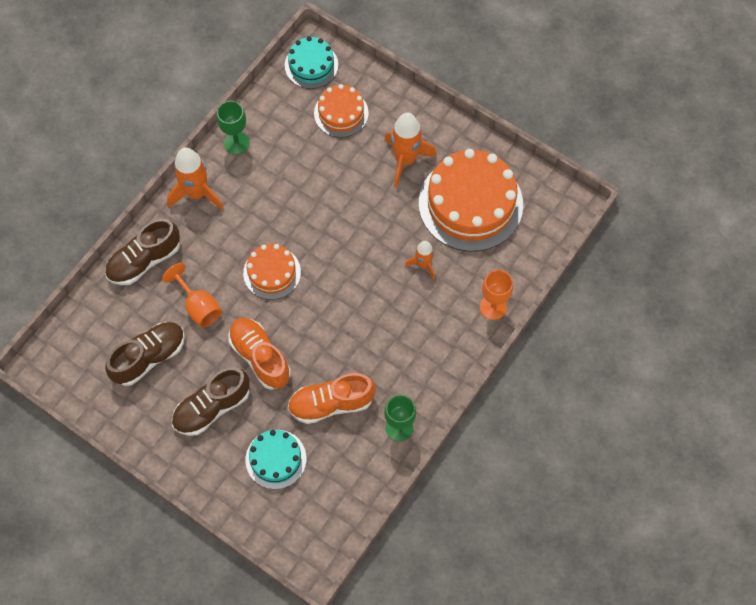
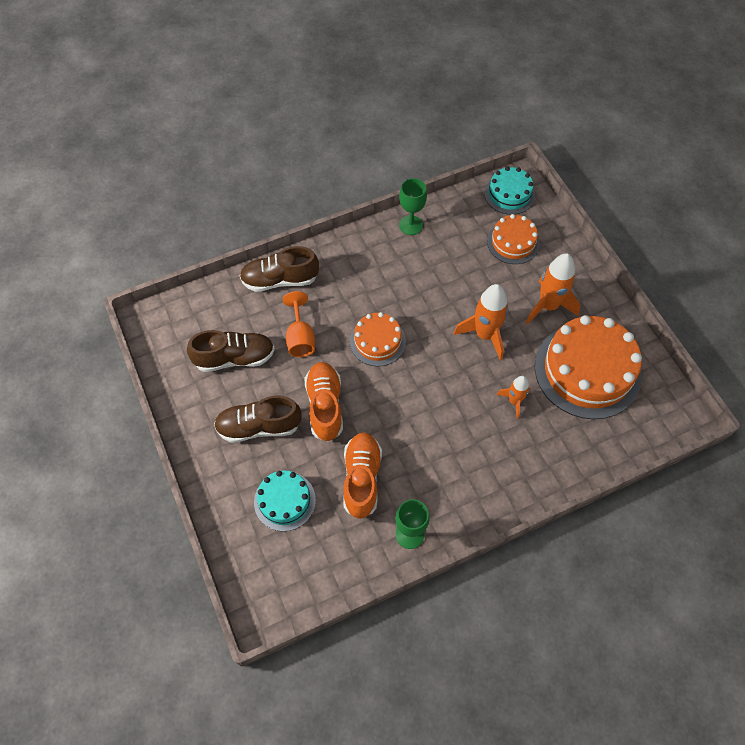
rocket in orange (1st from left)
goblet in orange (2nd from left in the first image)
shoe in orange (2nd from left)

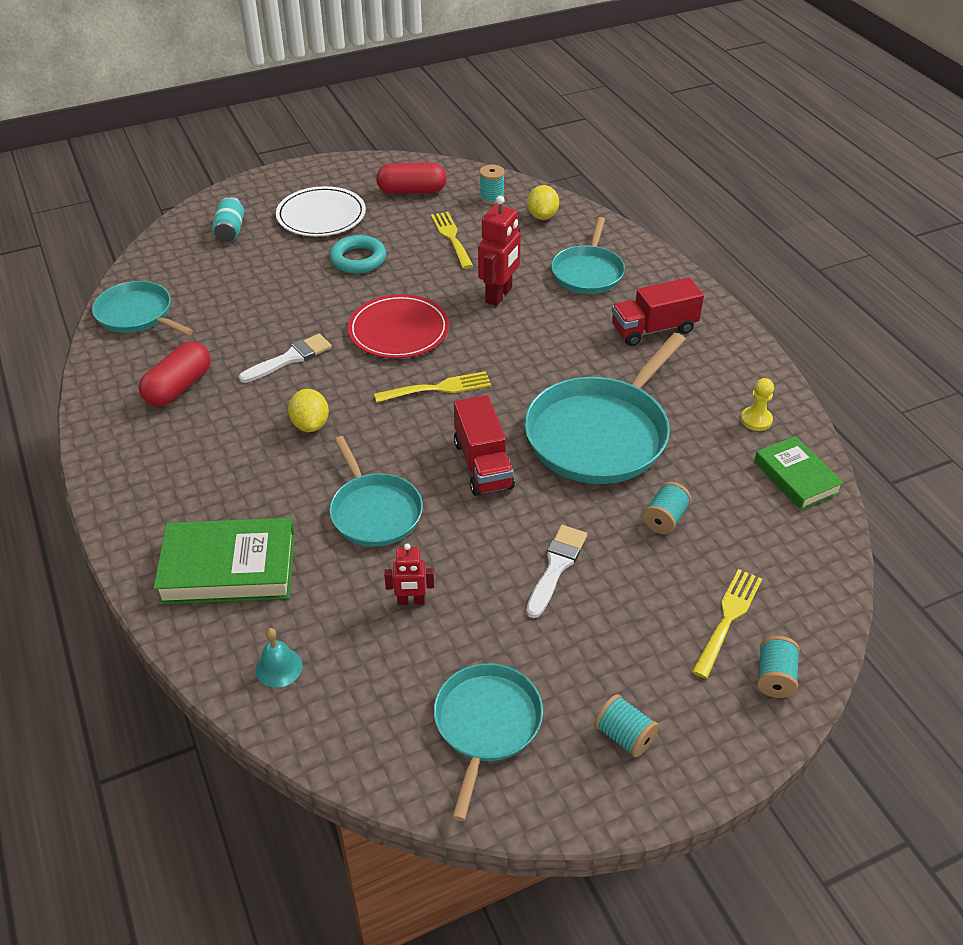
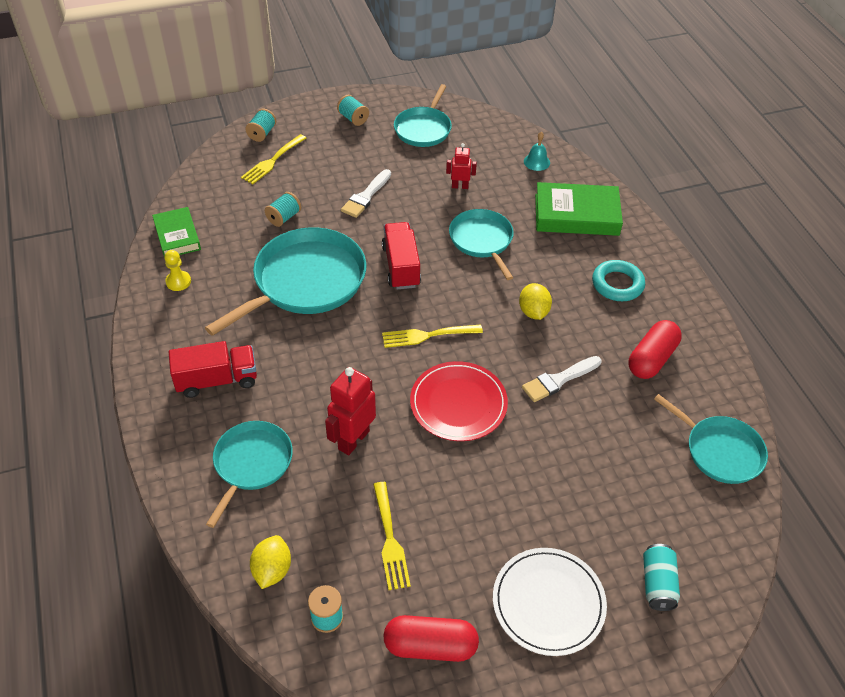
ring in turquoise

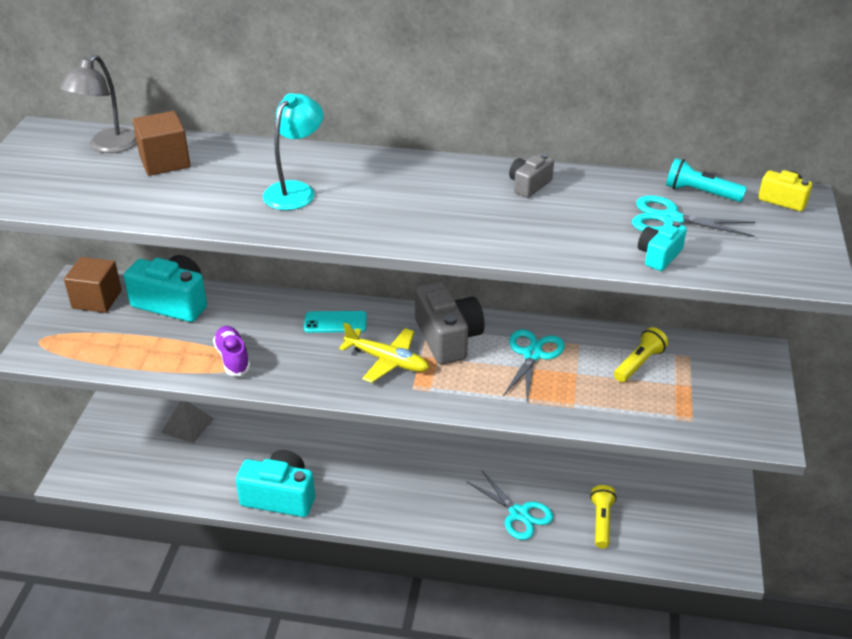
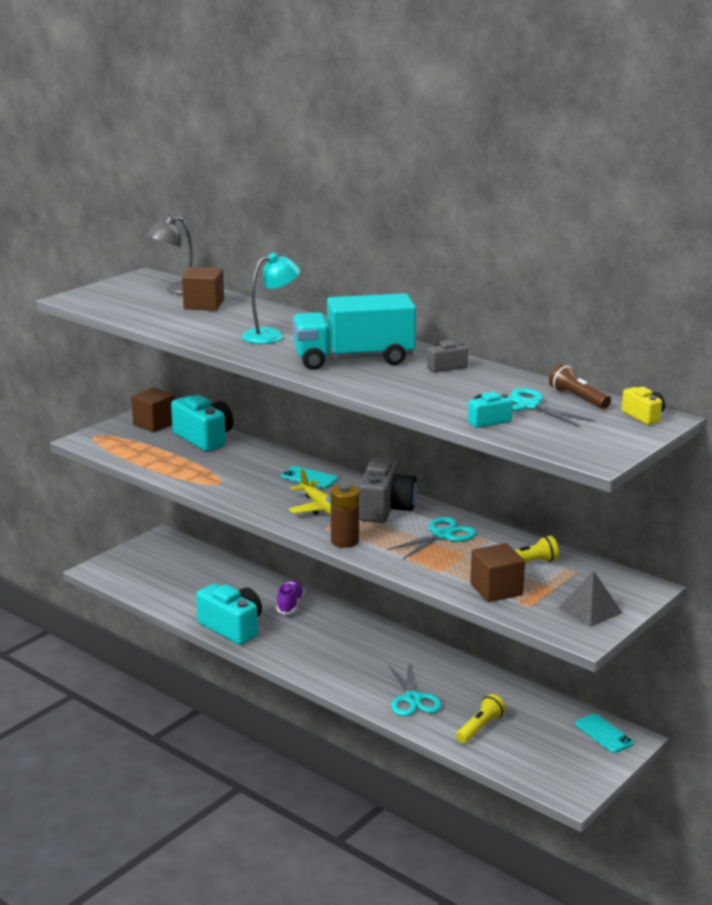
flashlight in brown
shoe in purple
pyramid in grey
truck in turquoise
battery in brown
cube in brown (3rd from left)
phone in turquoise (2nd from left)

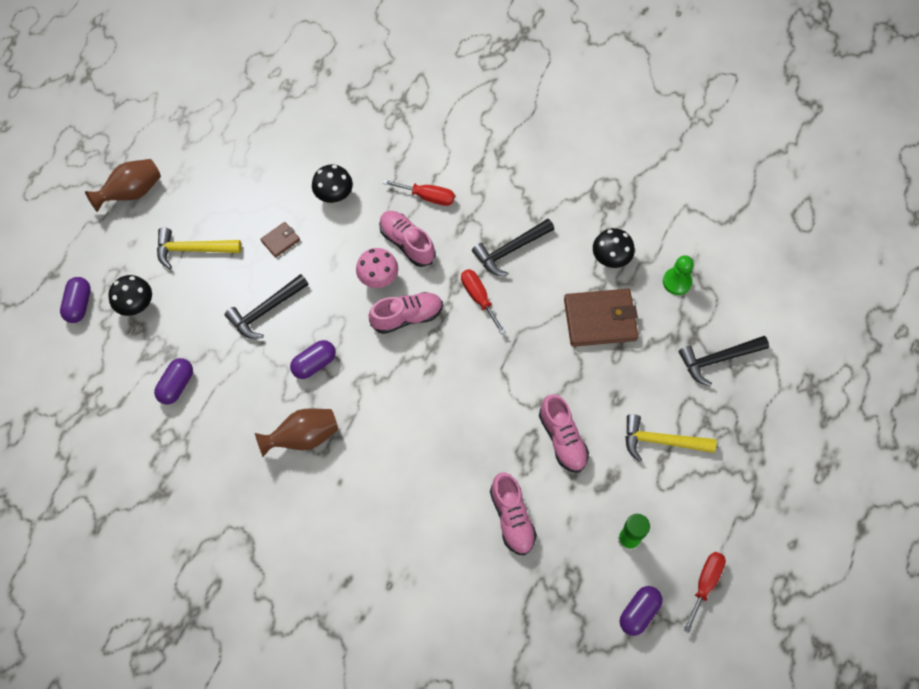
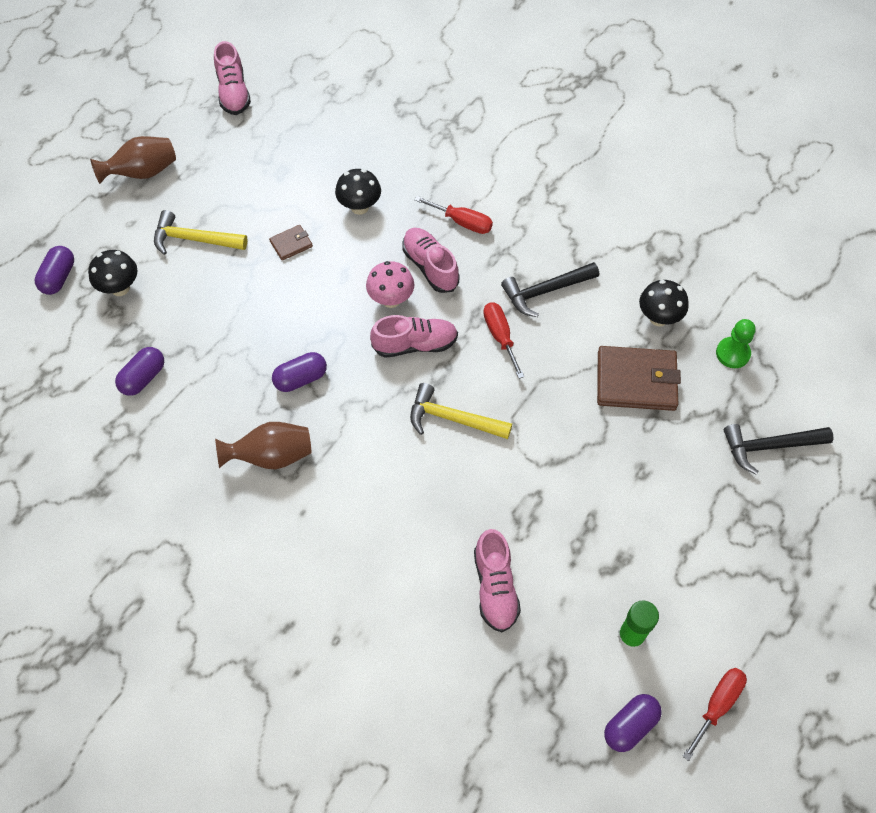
hammer in black (1st from left in the first image)
shoe in pink (1st from left)
hammer in yellow (2nd from left)

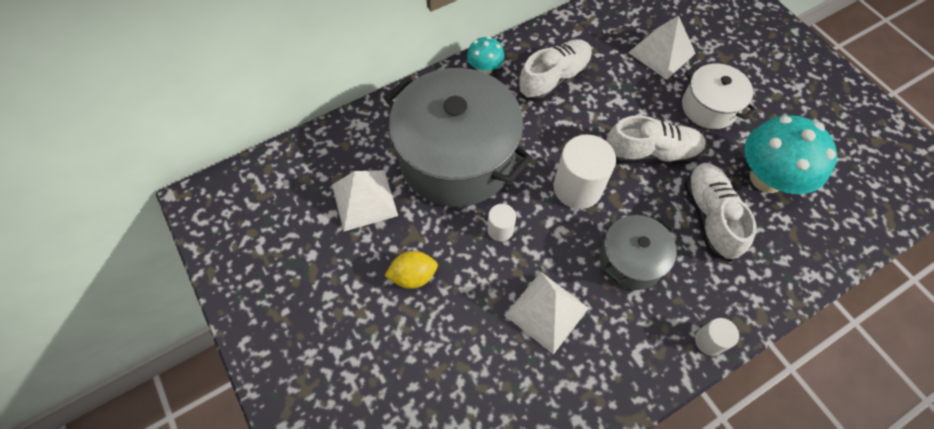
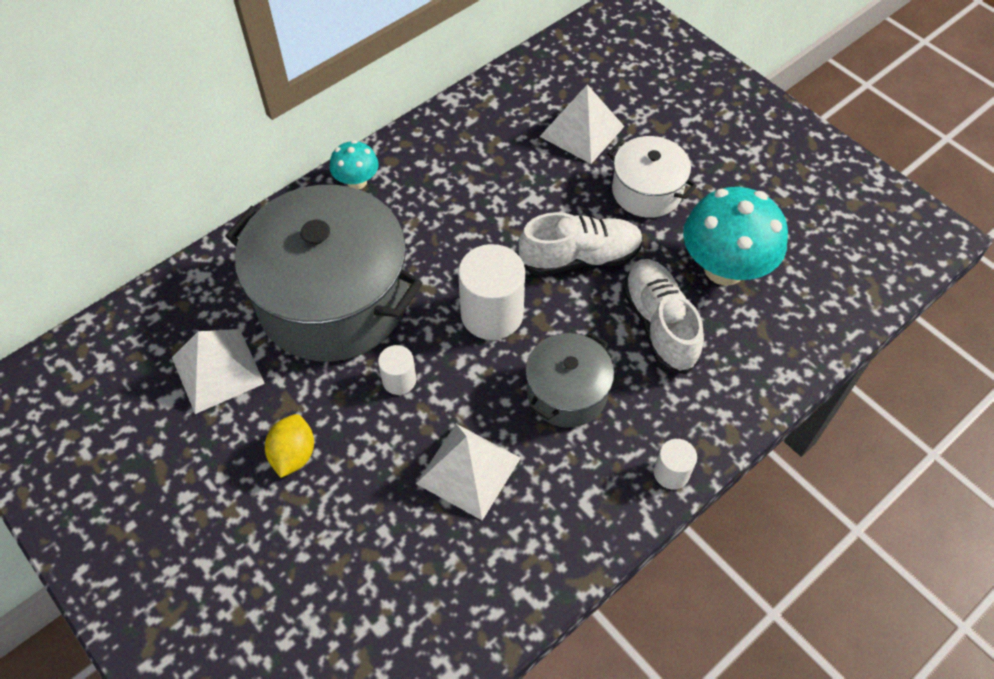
shoe in white (1st from left in the first image)
lemon in yellow

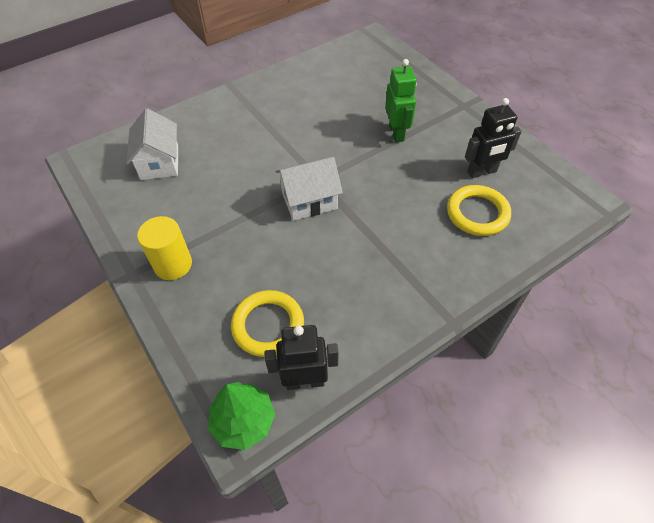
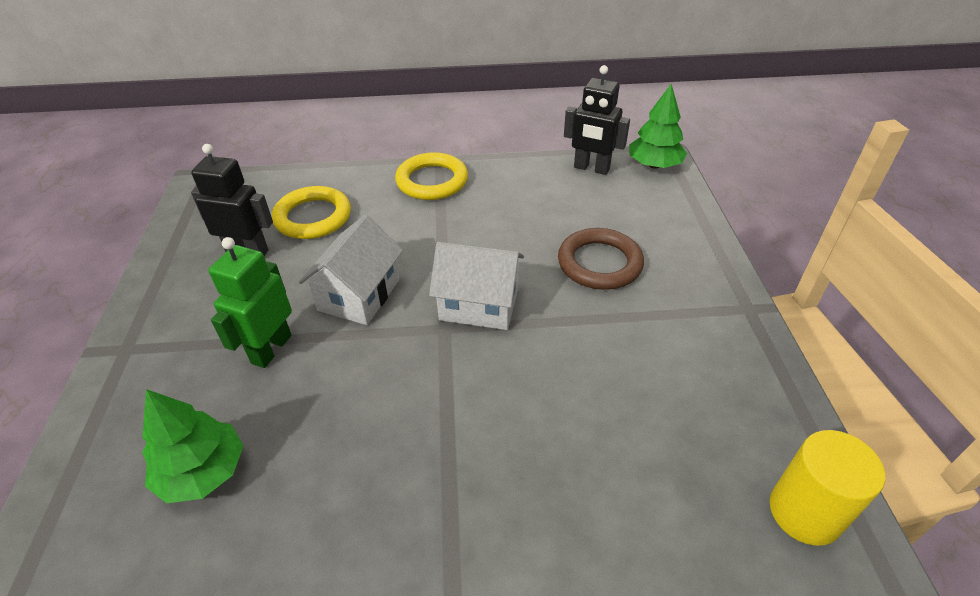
house in white (1st from left)
cylinder in yellow
ring in yellow (2nd from left)
ring in brown
tree in green (1st from left)

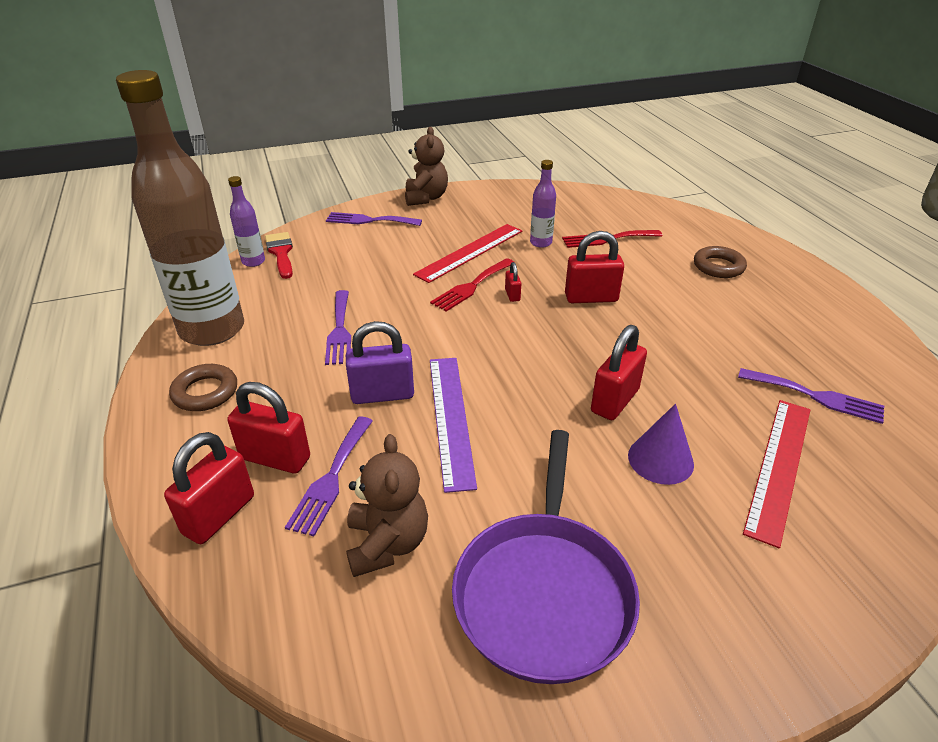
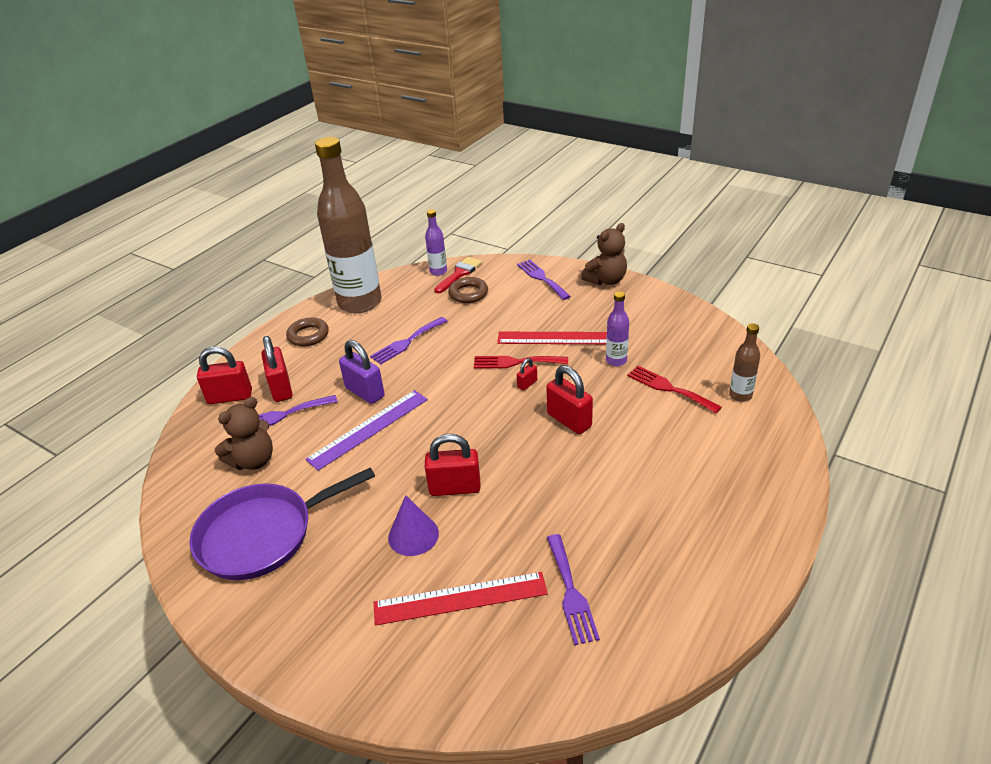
ring in brown (2nd from left)
bottle in brown (2nd from left)

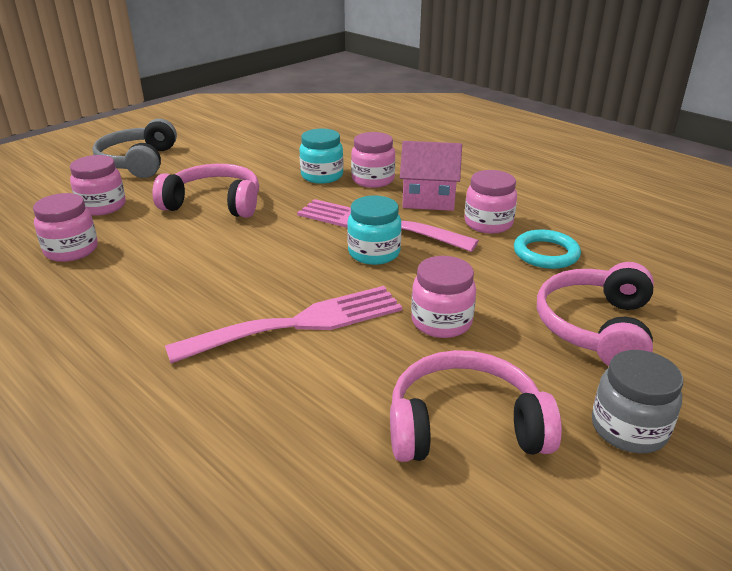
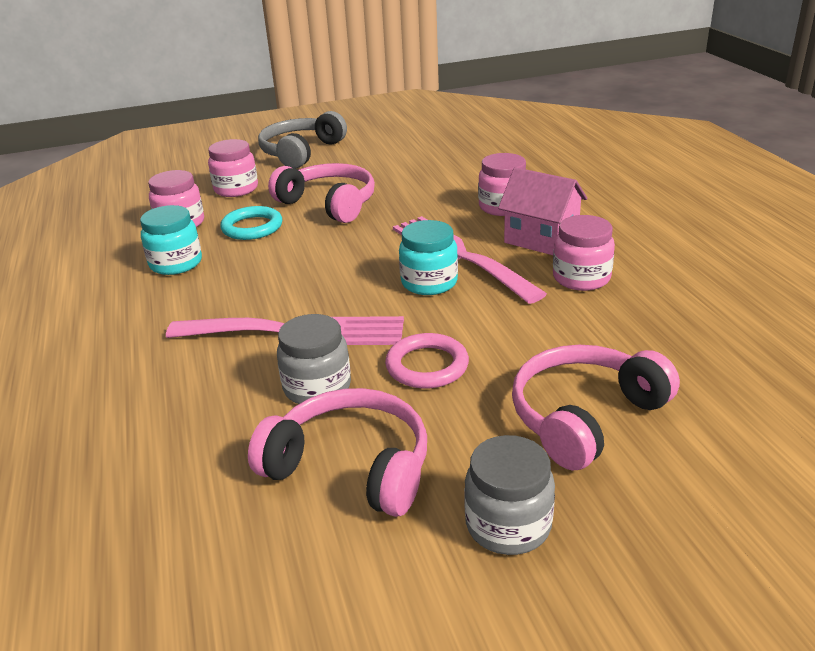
jar in turquoise (1st from left)
ring in turquoise
ring in pink
jar in grey (1st from left)

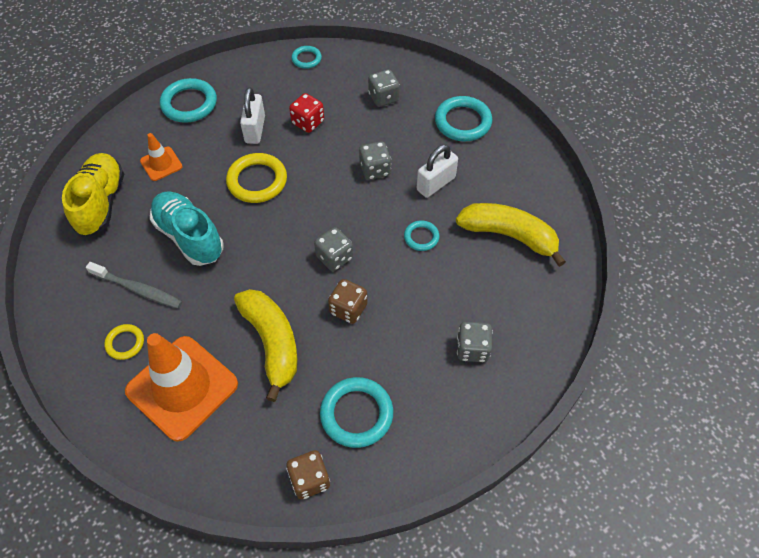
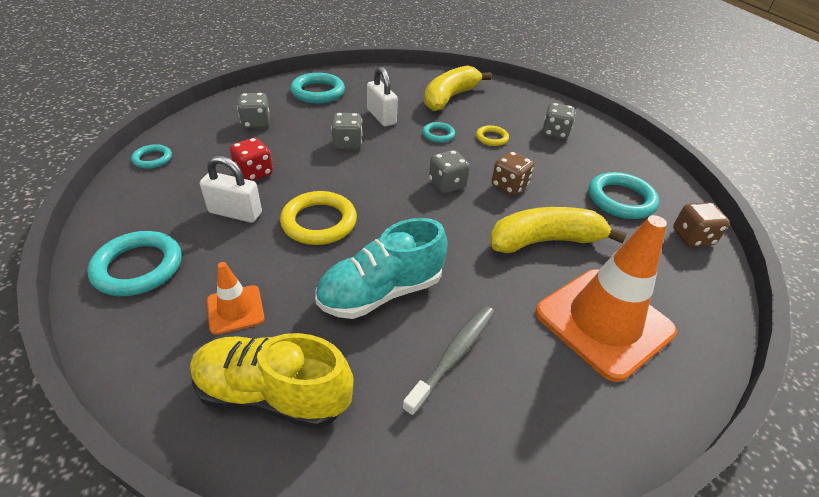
ring in yellow (2nd from left)

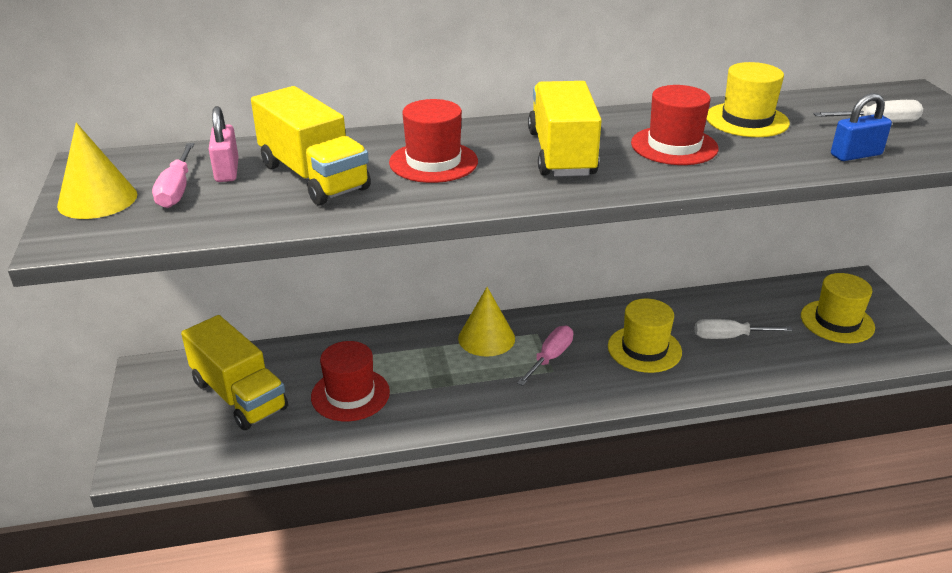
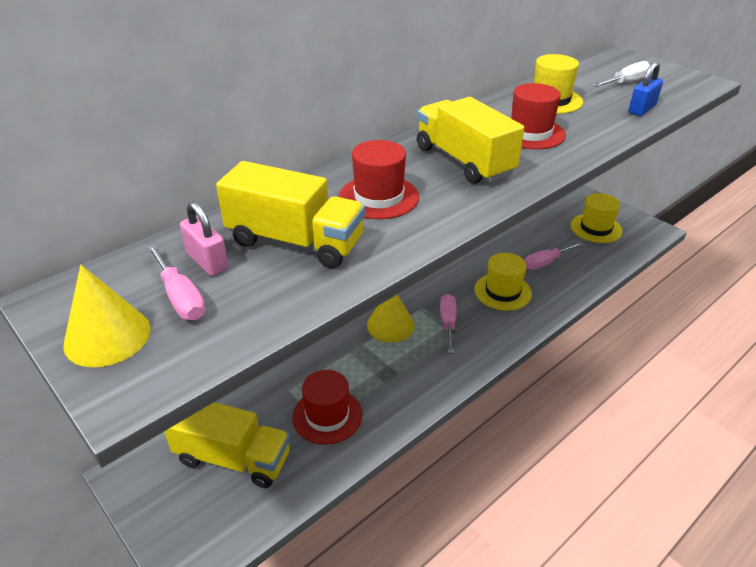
screwdriver in pink (3rd from left)

